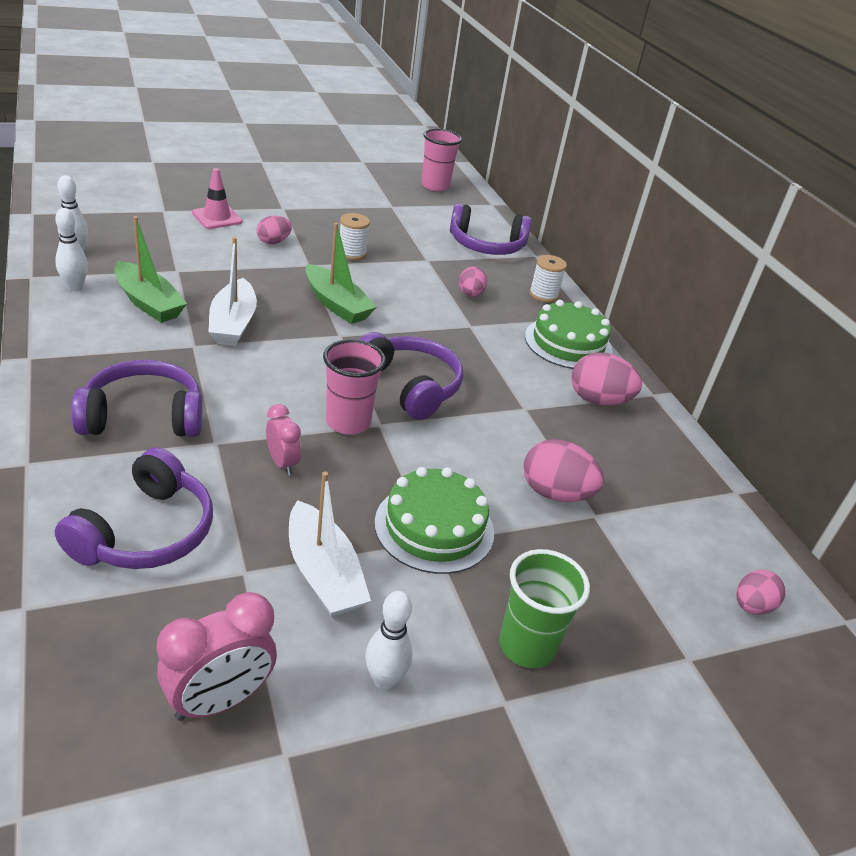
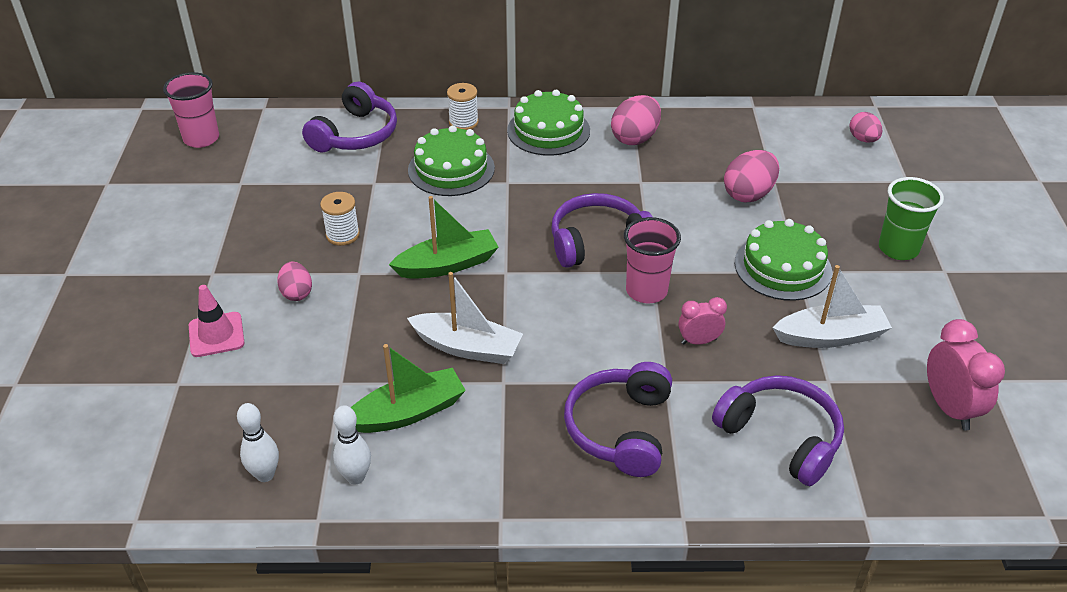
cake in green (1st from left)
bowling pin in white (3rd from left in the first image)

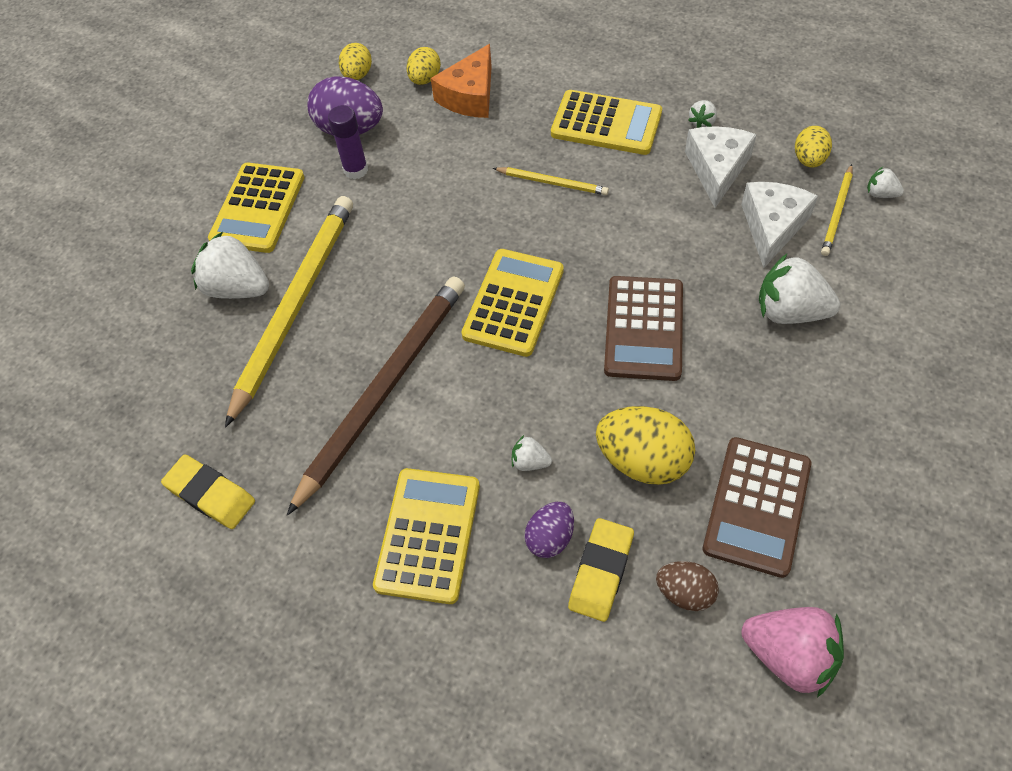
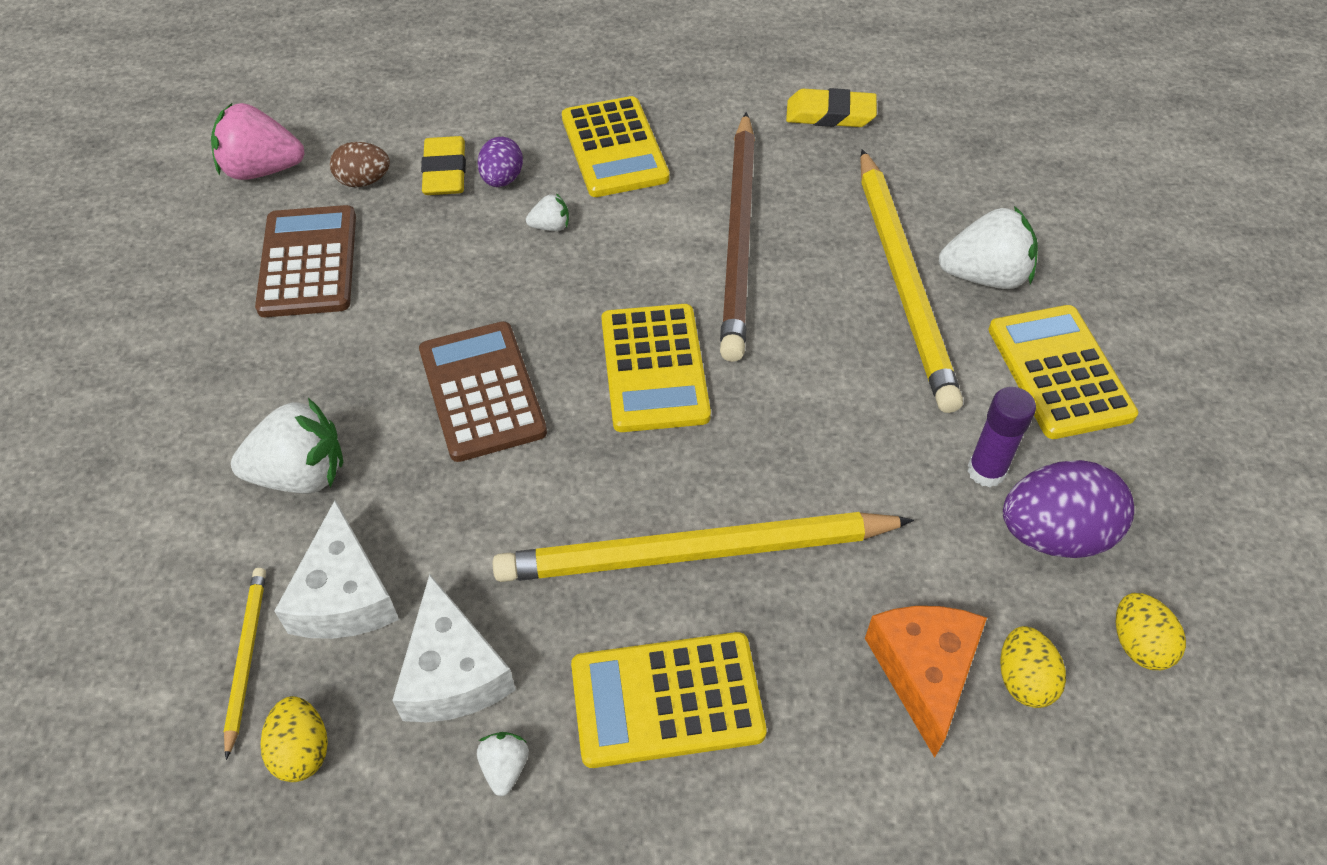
pencil in yellow (2nd from left)
strawberry in white (5th from left in the first image)
egg in yellow (3rd from left in the first image)

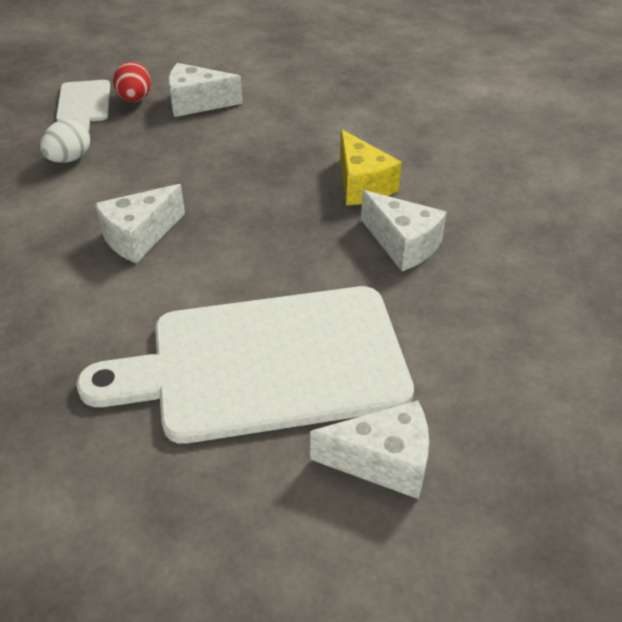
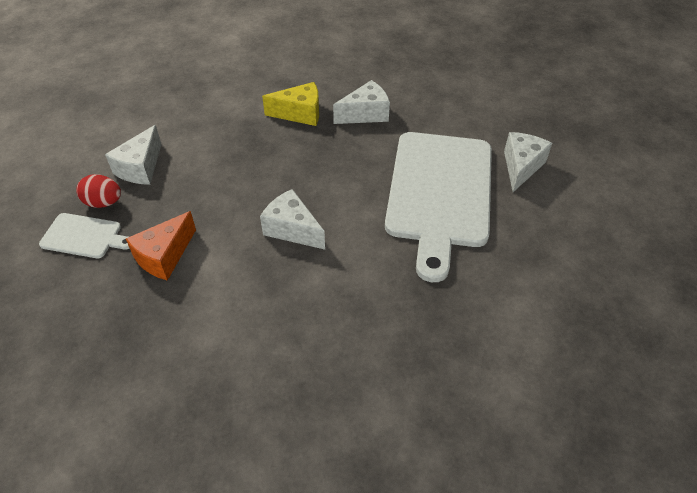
cheese in orange
cheese in white (2nd from left)

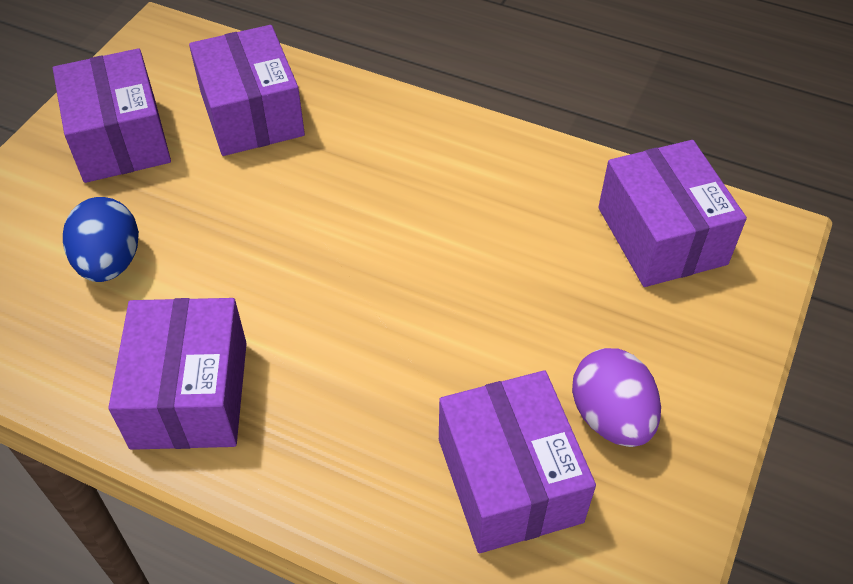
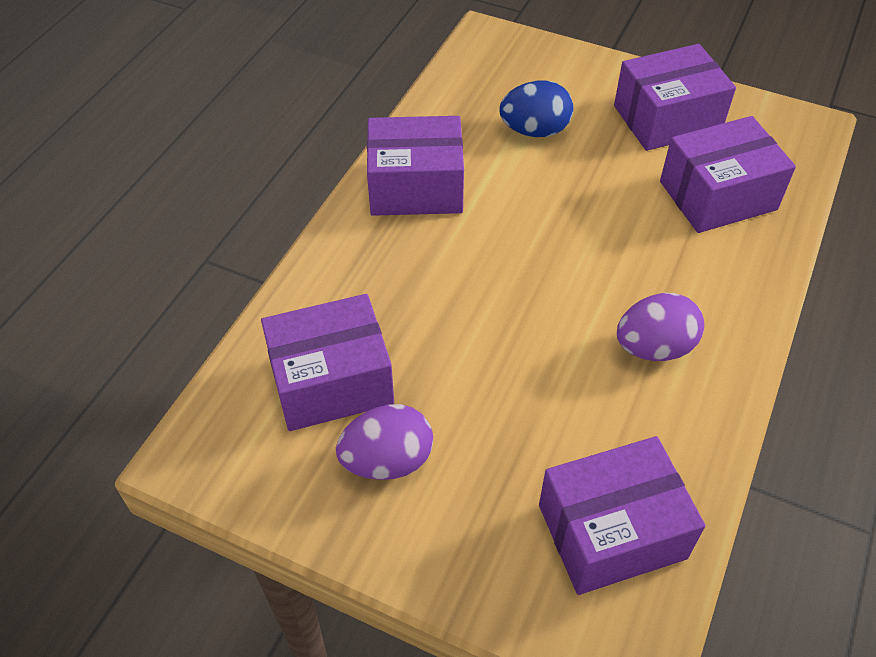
egg in purple (2nd from left)

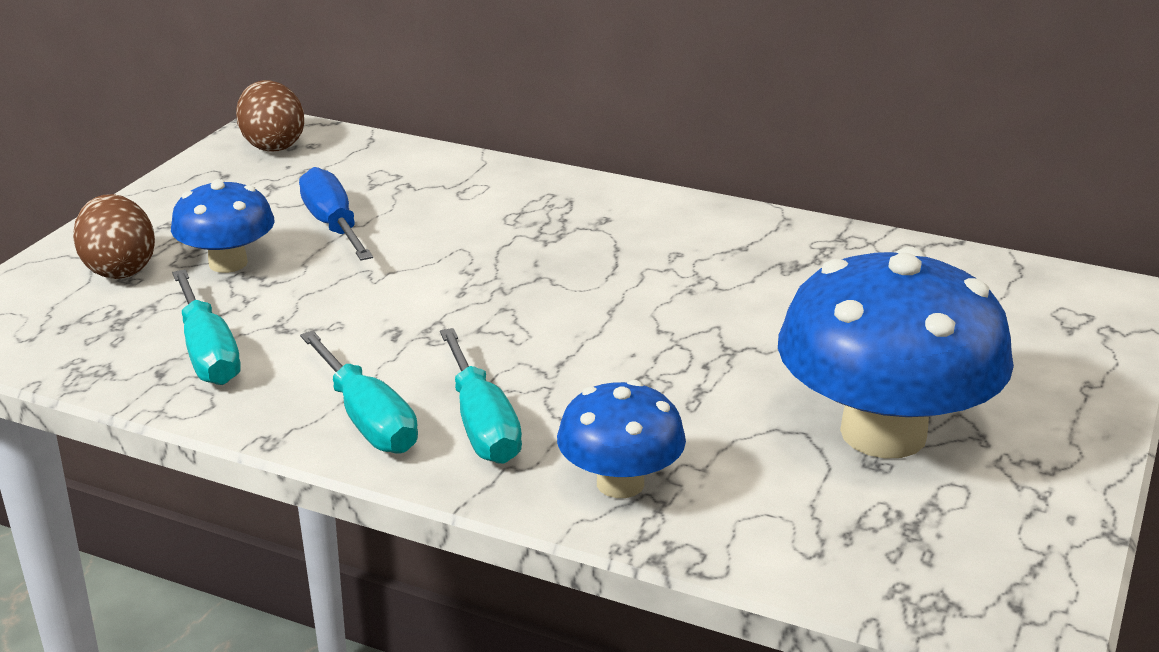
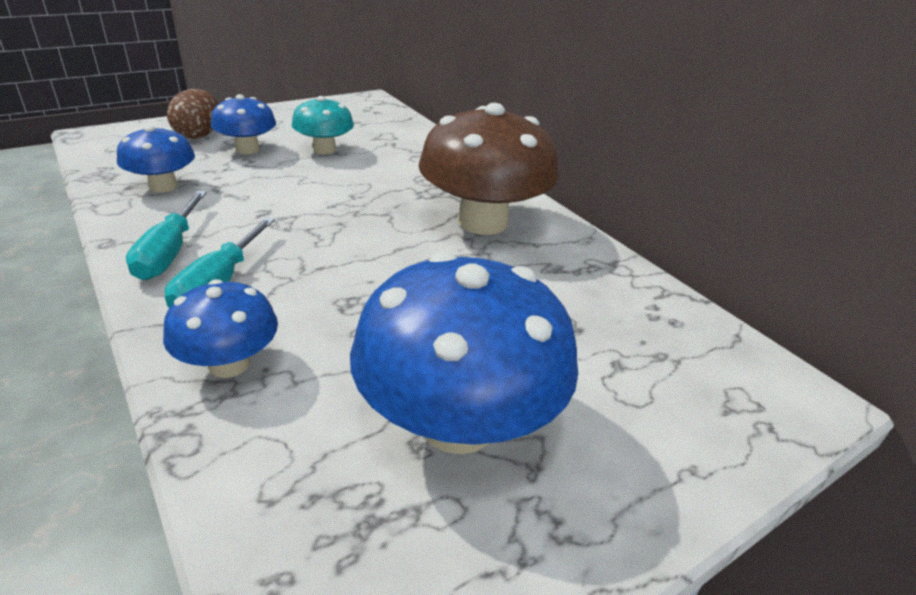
egg in brown (2nd from left in the first image)
mushroom in turquoise
mushroom in blue (1st from left)
mushroom in brown

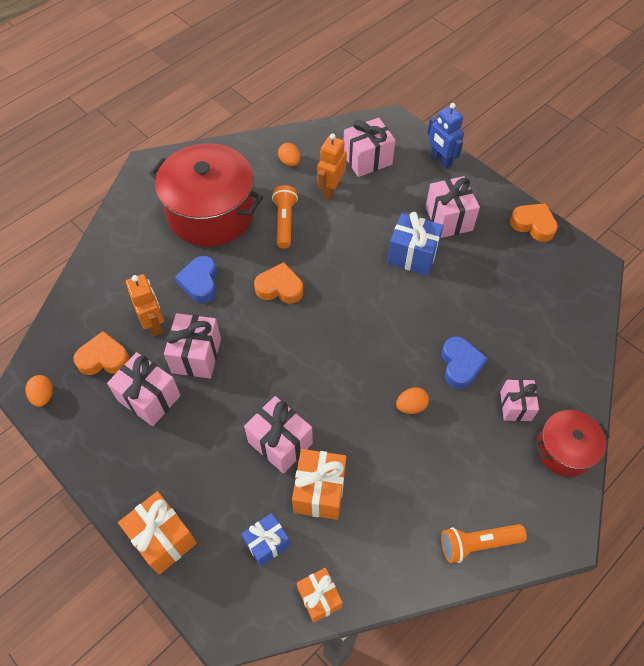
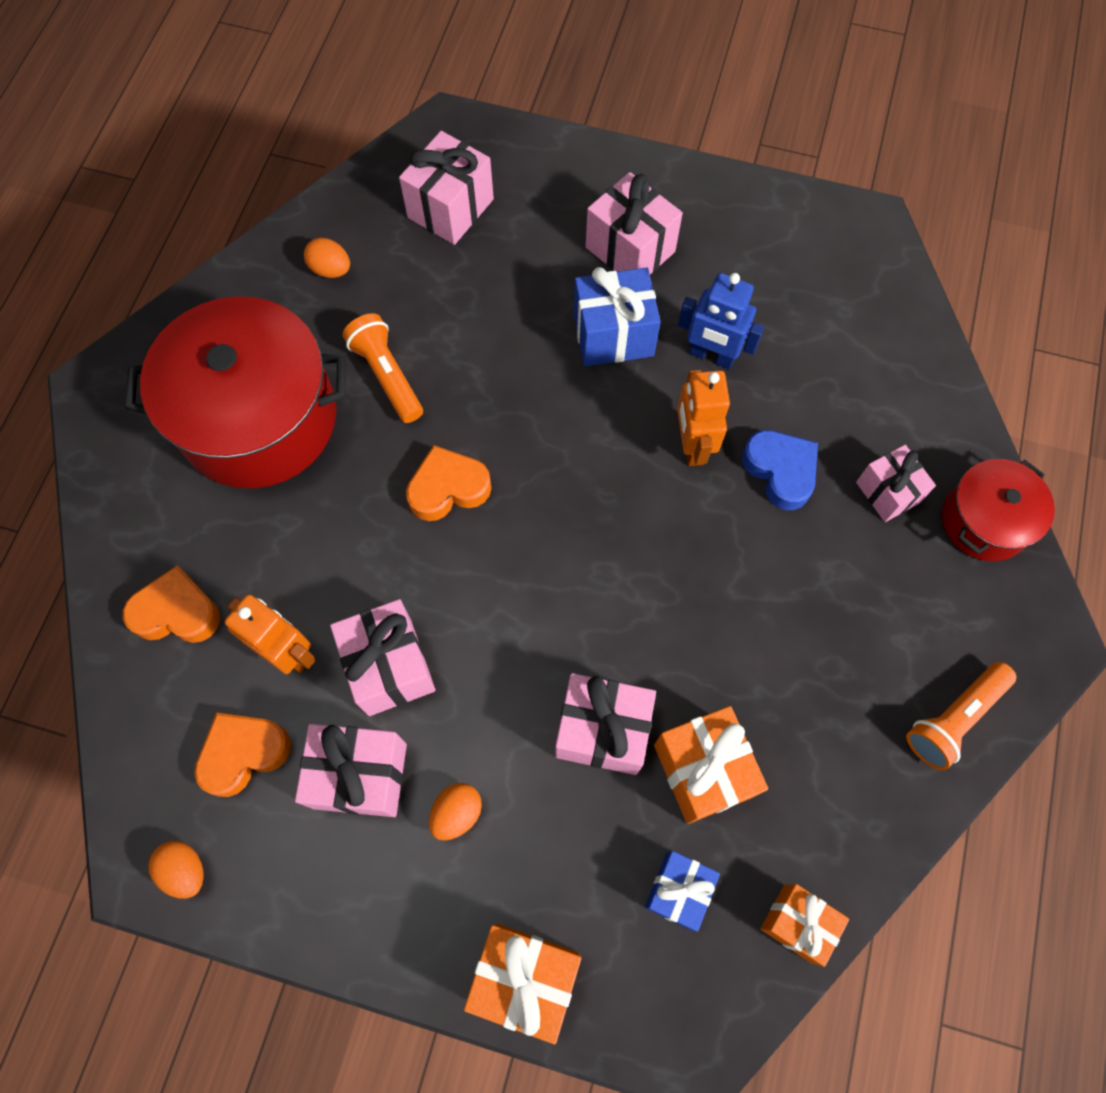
robot in blue
robot in orange (2nd from left)
heart in orange (1st from left)
heart in blue (1st from left in the first image)
egg in orange (3rd from left)

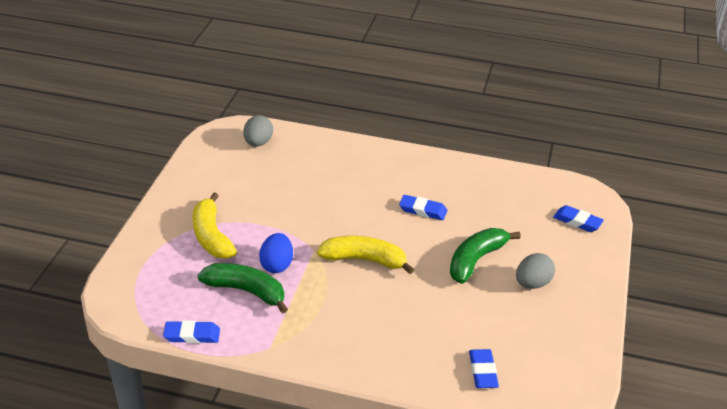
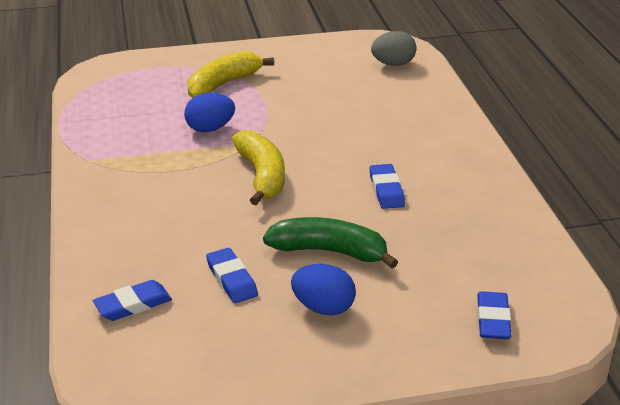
egg in blue (2nd from left)
banana in green (1st from left in the first image)
eraser in blue (2nd from left)

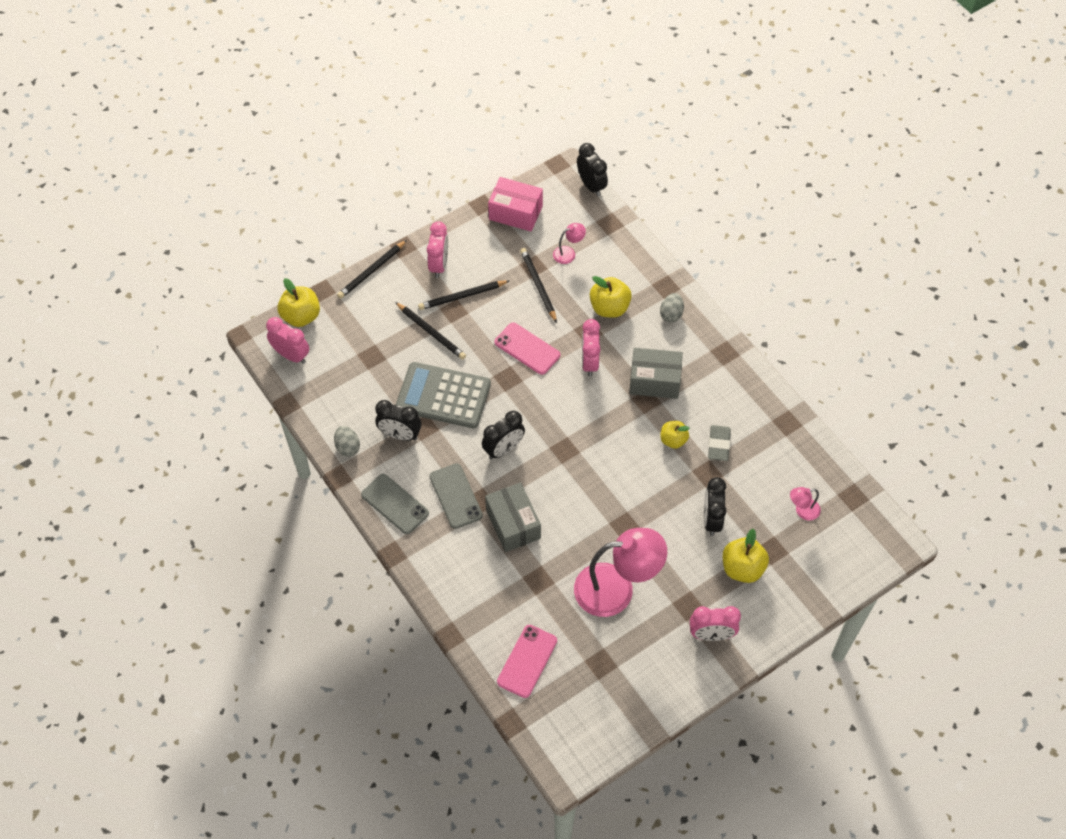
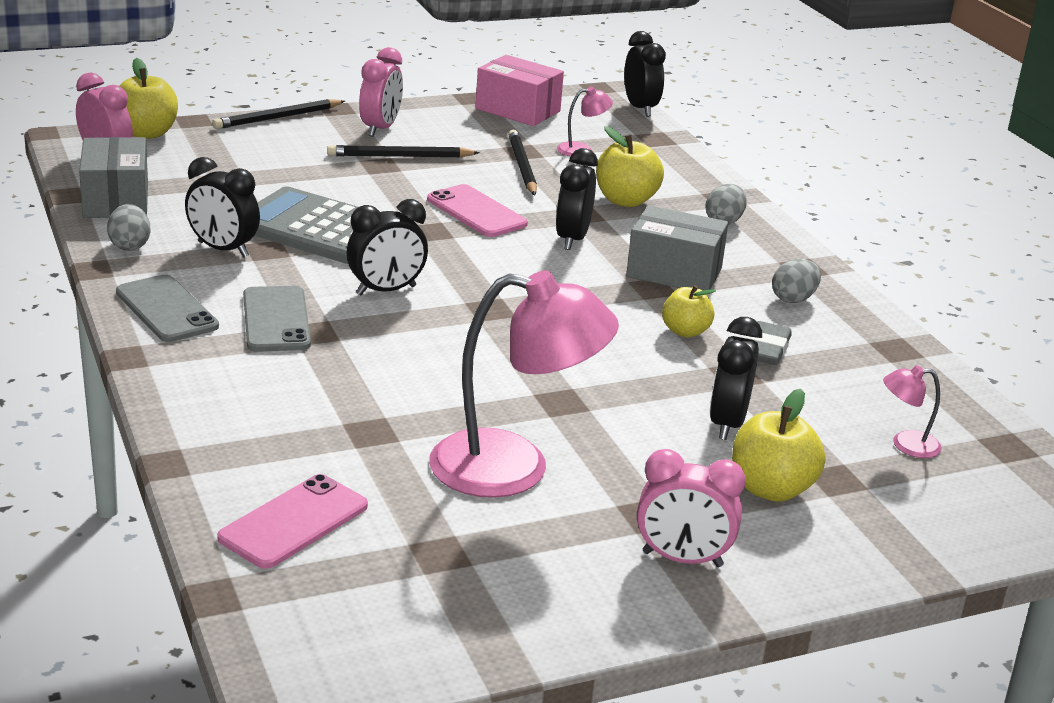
pencil in black (2nd from left in the first image)
clock in black (3rd from left)
box in grey (1st from left)
egg in grey (3rd from left)

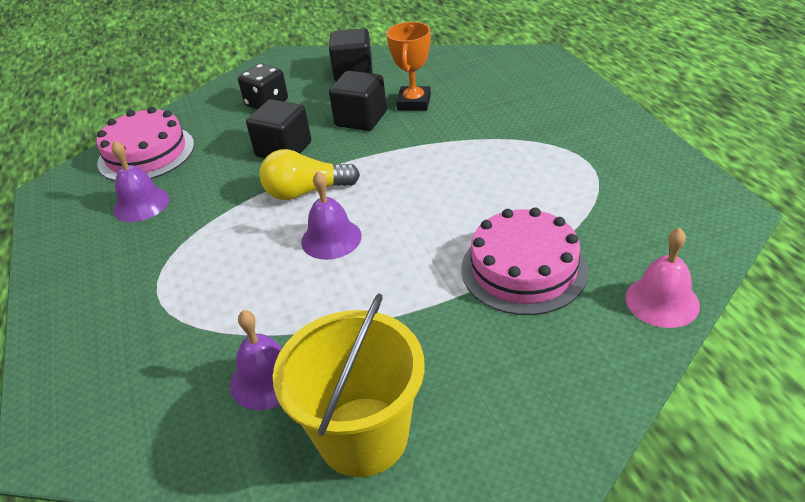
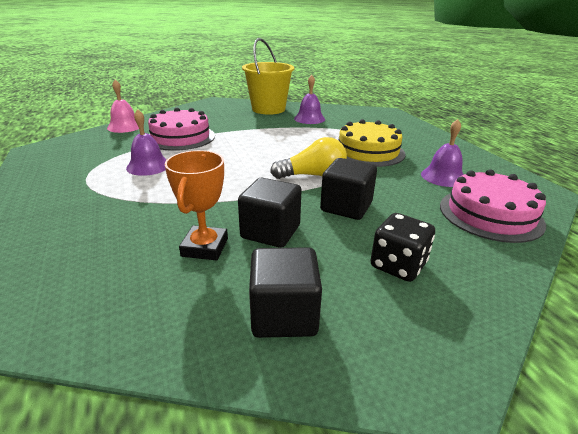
bell in purple (1st from left)
cake in yellow

